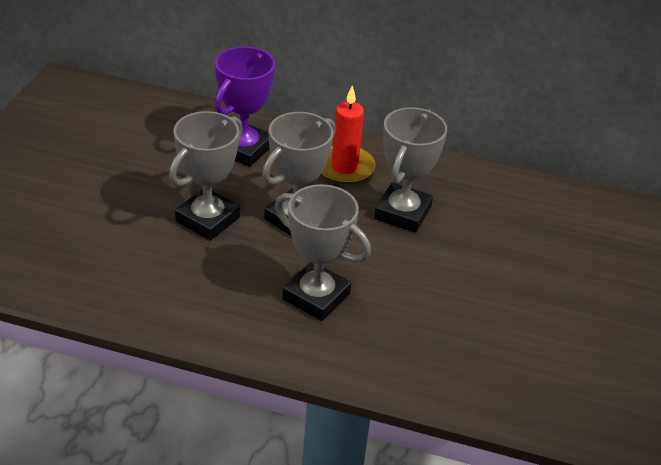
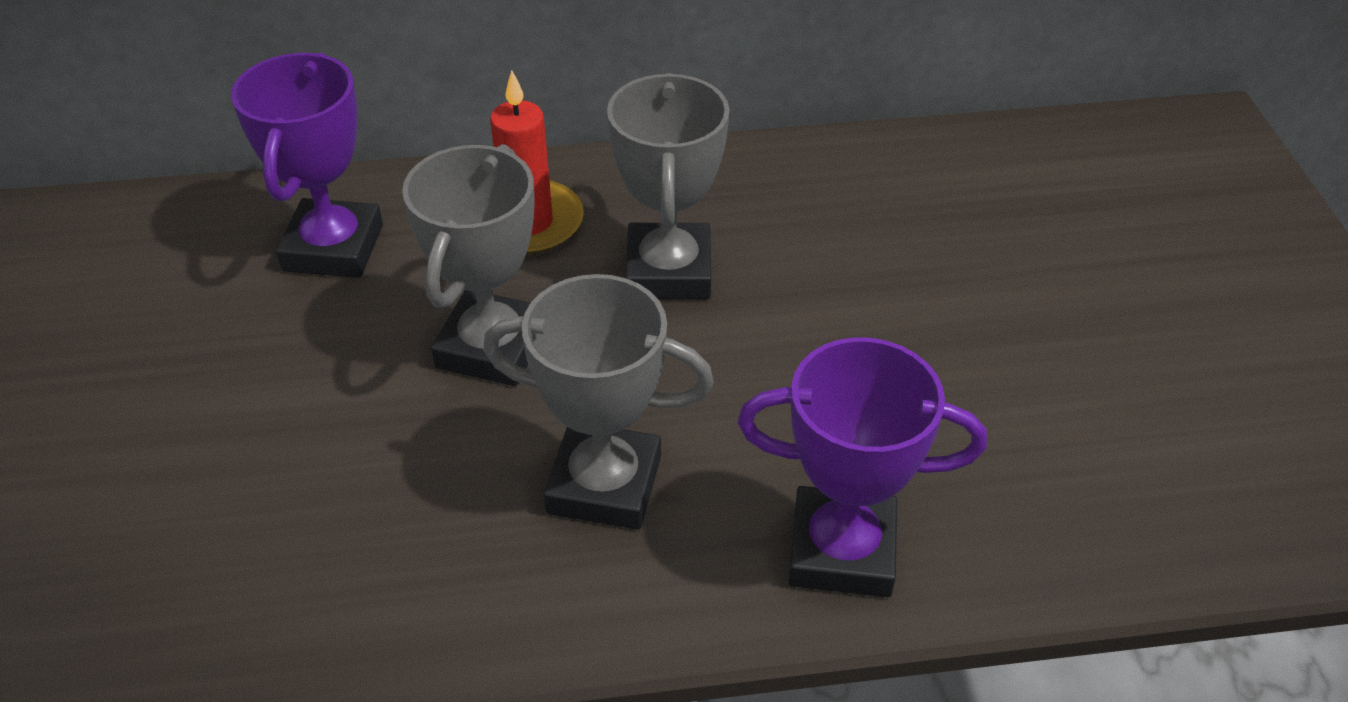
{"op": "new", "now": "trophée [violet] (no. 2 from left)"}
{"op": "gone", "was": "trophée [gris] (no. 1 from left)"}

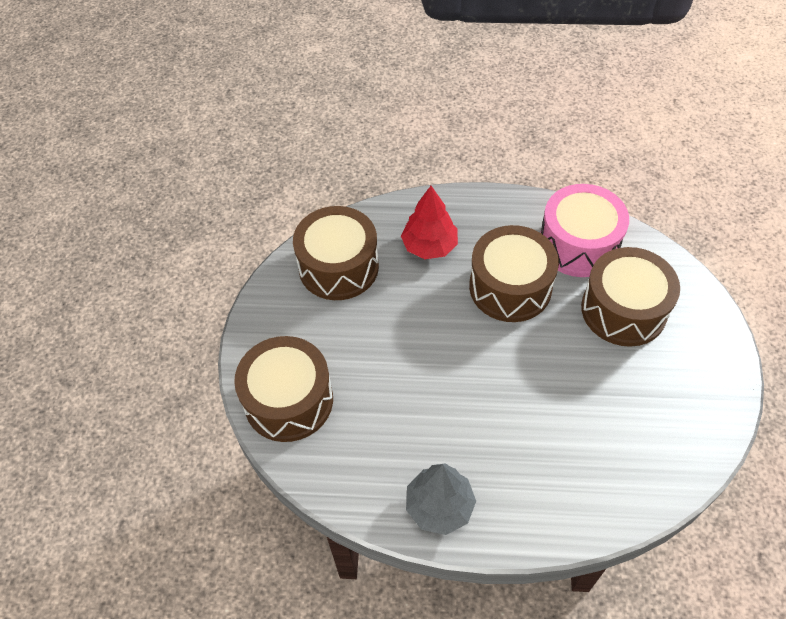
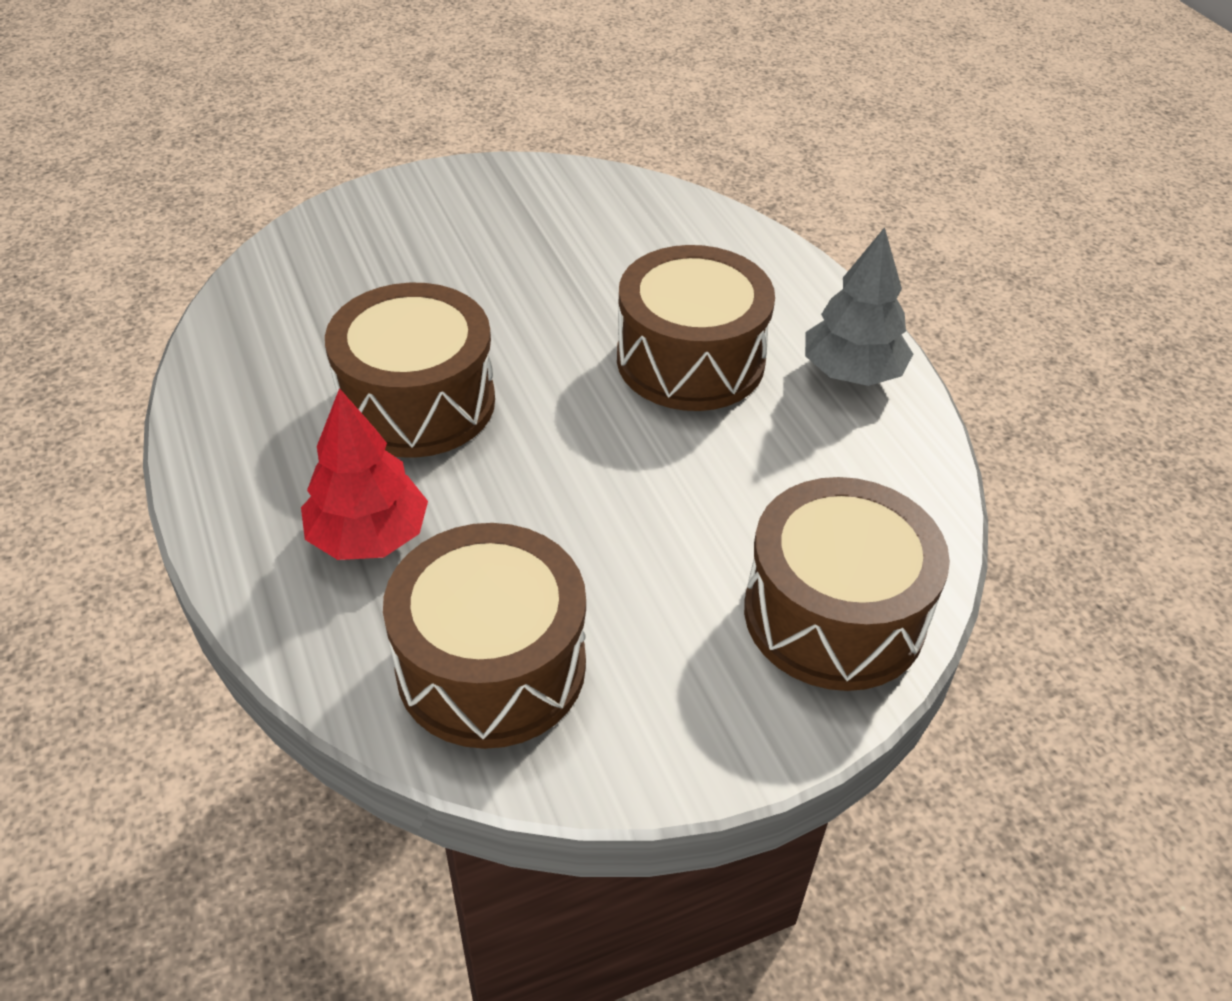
{"op": "shifted", "was": "tambour [marron] (no. 4 from left in the first image)", "now": "tambour [marron] (no. 3 from left)"}
{"op": "gone", "was": "tambour [rose]"}

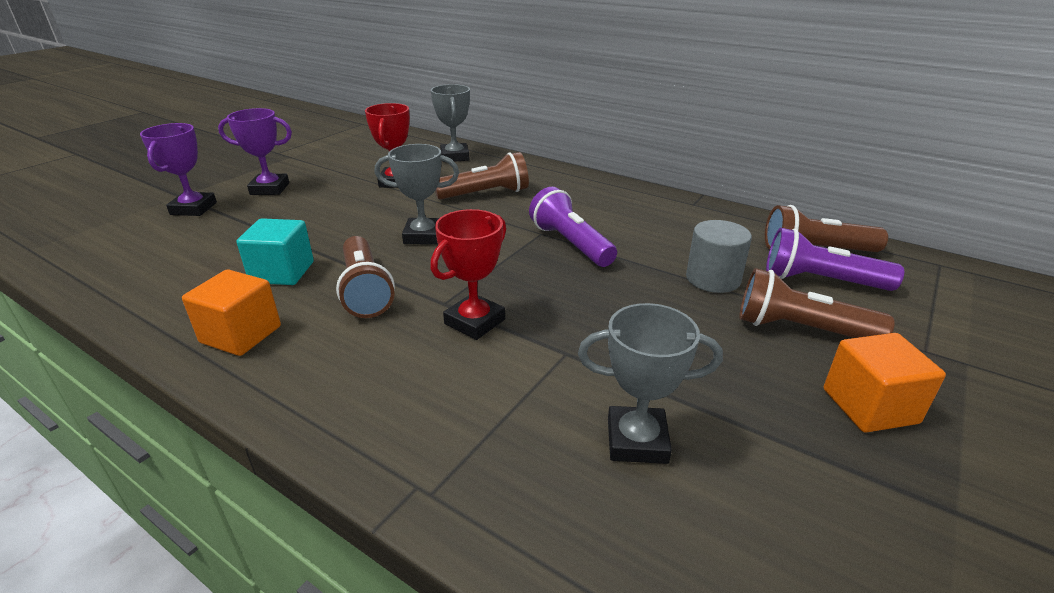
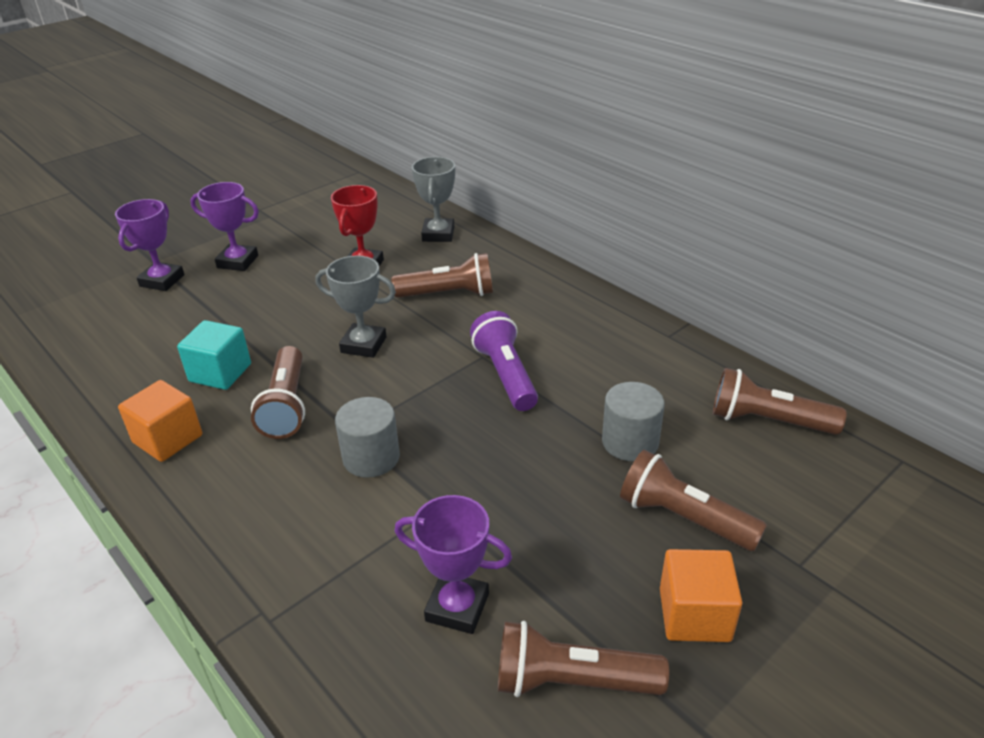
{"op": "swapped", "was": "trophée [rouge] (no. 2 from left)", "now": "cylindre [gris] (no. 1 from left)"}
{"op": "repainted", "was": "trophée [gris] (no. 3 from left)", "now": "trophée [violet] (no. 3 from left)"}
{"op": "new", "now": "lampe de poche [marron] (no. 3 from left)"}
{"op": "gone", "was": "lampe de poche [violet] (no. 2 from left)"}

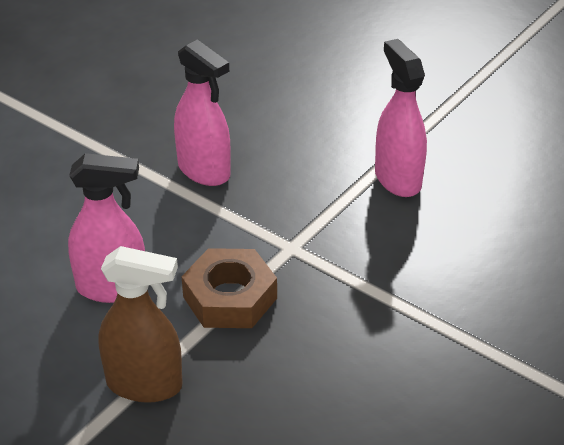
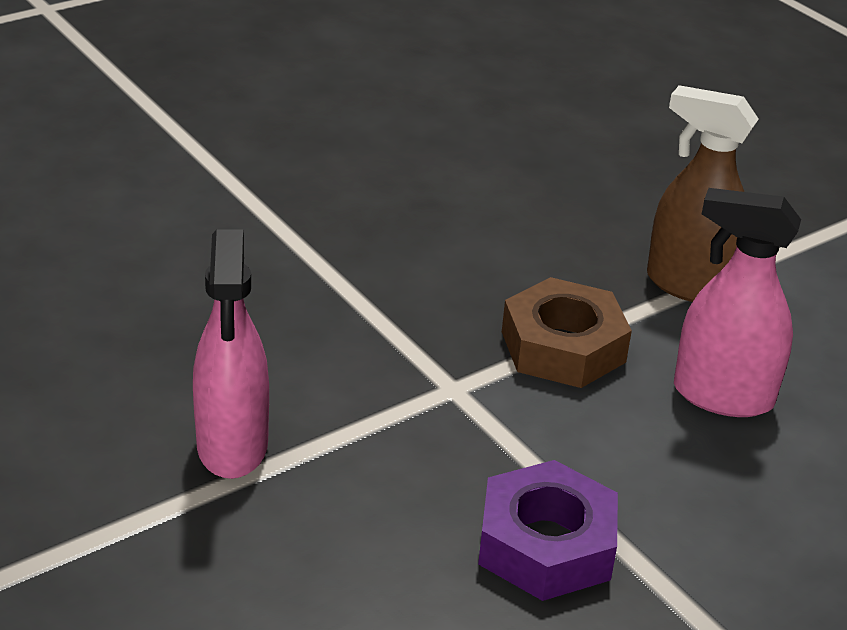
{"op": "swapped", "was": "vaporisateur [rose] (no. 2 from left)", "now": "écrou [violet]"}

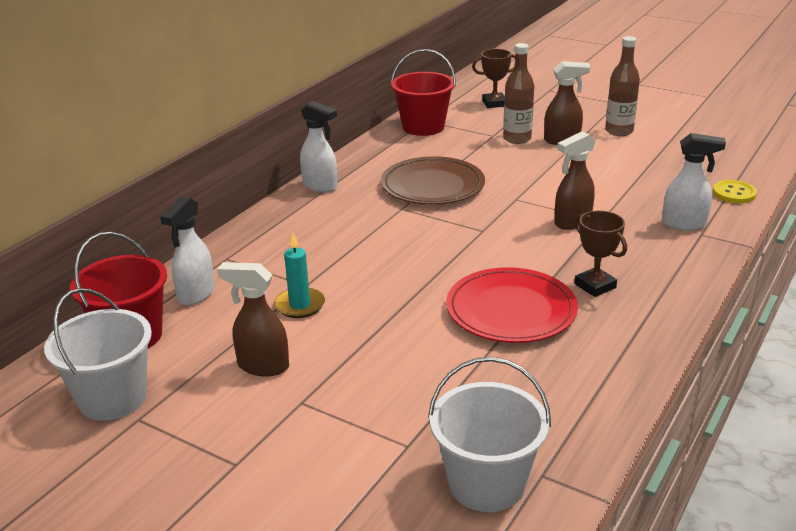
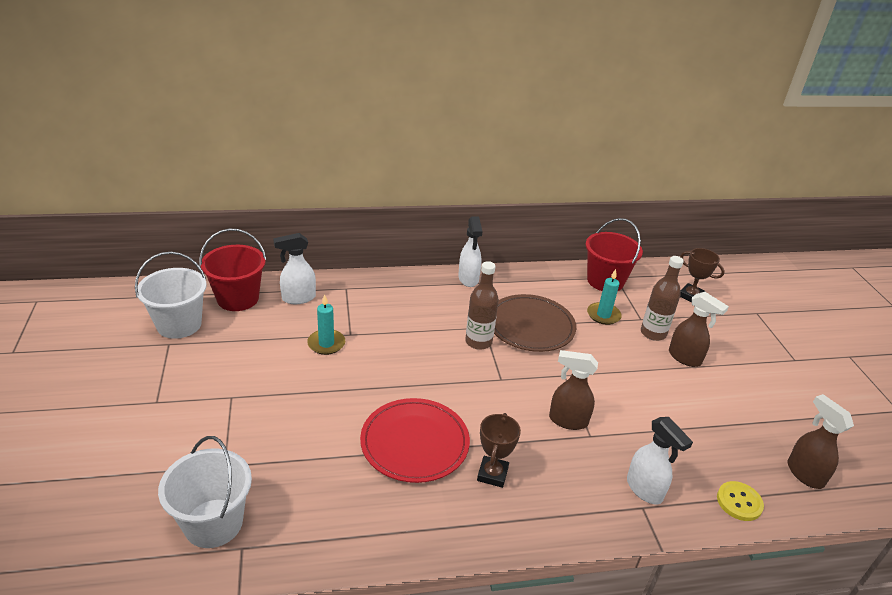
{"op": "shifted", "was": "bouteille [marron] (no. 2 from left in the first image)", "now": "bouteille [marron] (no. 1 from left)"}
{"op": "new", "now": "bougie [turquoise] (no. 2 from left)"}
{"op": "shifted", "was": "vaporisateur [marron] (no. 1 from left in the first image)", "now": "vaporisateur [marron] (no. 3 from left)"}

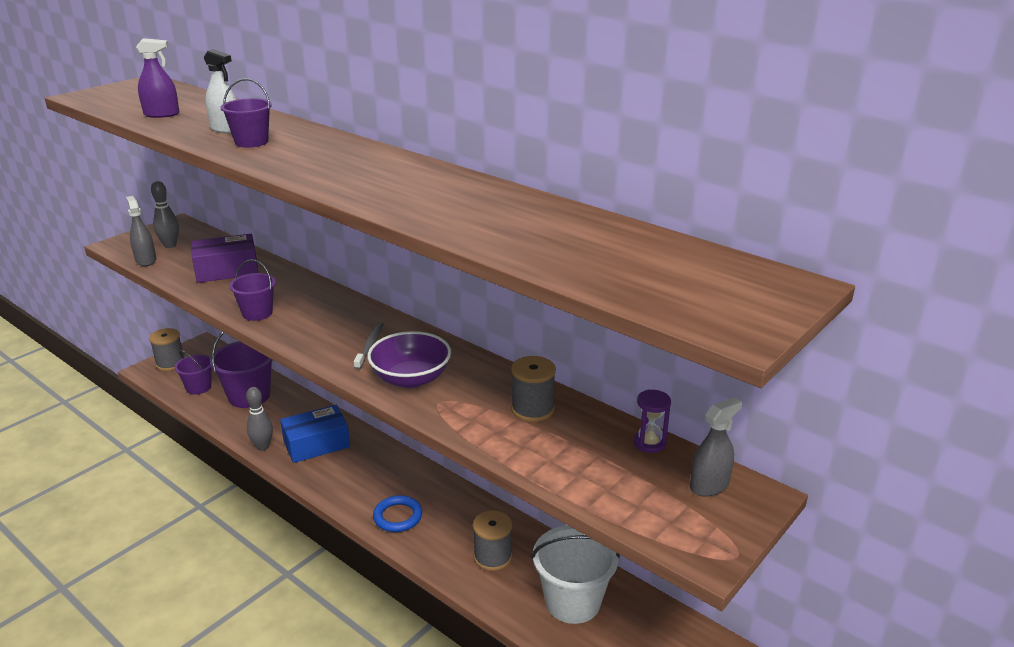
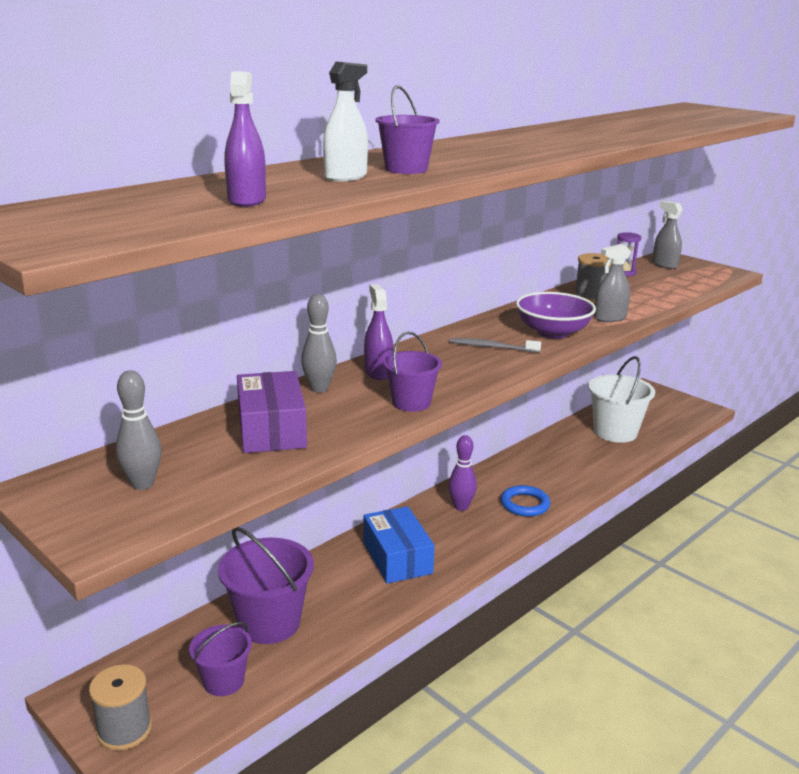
{"op": "shifted", "was": "quille [gris] (no. 2 from left)"}
{"op": "new", "now": "vaporisateur [violet] (no. 2 from left)"}
{"op": "new", "now": "quille [violet]"}
{"op": "shifted", "was": "vaporisateur [gris] (no. 1 from left)"}
{"op": "gone", "was": "bobine [gris] (no. 2 from left)"}

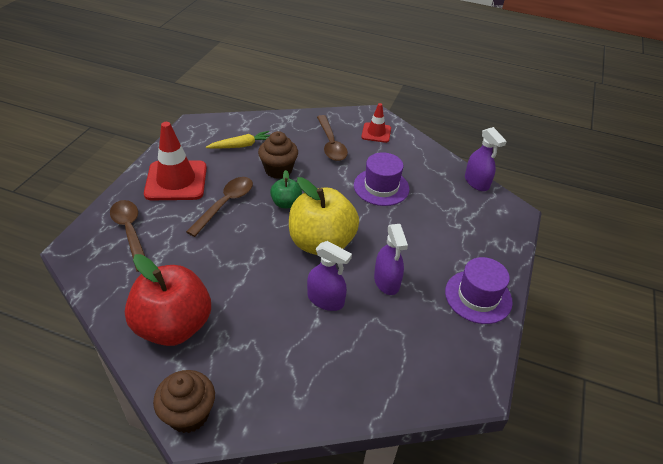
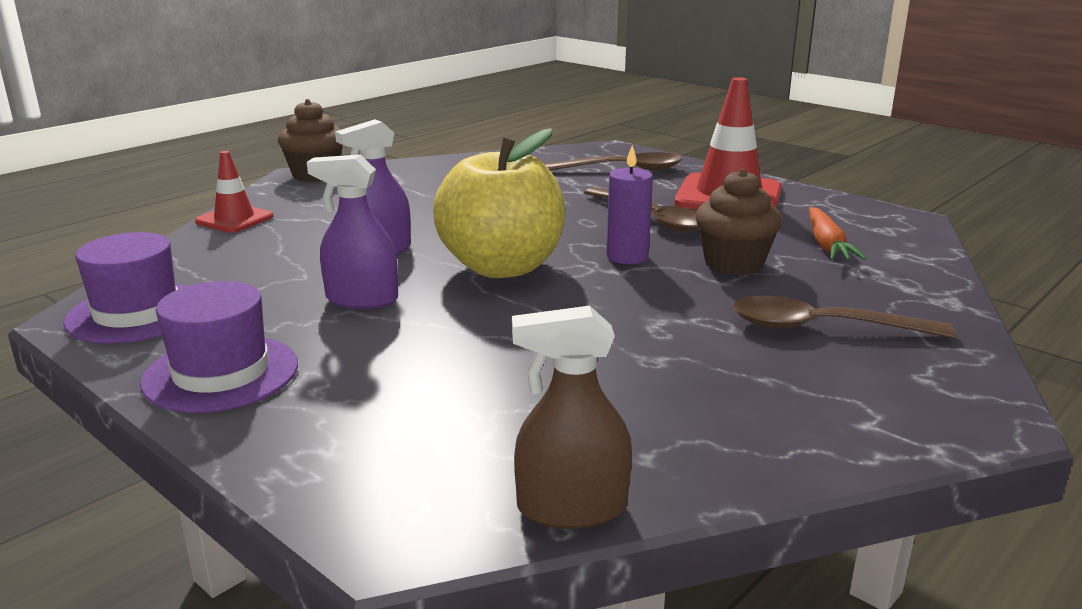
{"op": "shifted", "was": "chapeau [violet] (no. 1 from left)"}
{"op": "shifted", "was": "cône de chantier [rouge] (no. 2 from left in the first image)", "now": "cône de chantier [rouge] (no. 1 from left)"}
{"op": "repainted", "was": "vaporisateur [violet] (no. 3 from left)", "now": "vaporisateur [marron]"}
{"op": "swapped", "was": "pomme [vert]", "now": "bougie [violet]"}
{"op": "repainted", "was": "carotte [jaune]", "now": "carotte [orange]"}
{"op": "gone", "was": "pomme [rouge]"}

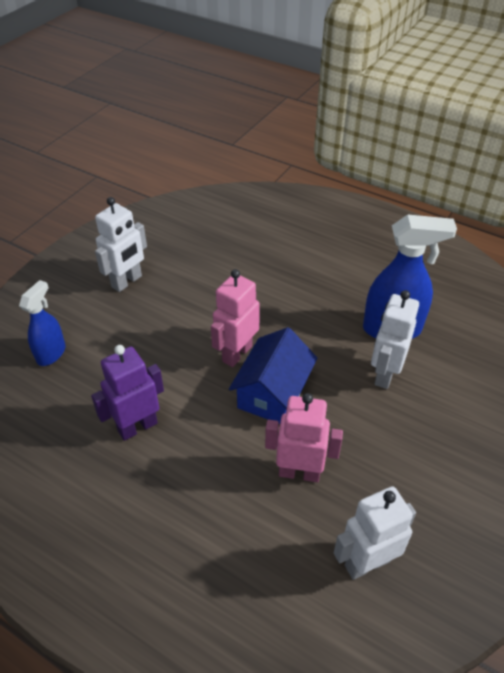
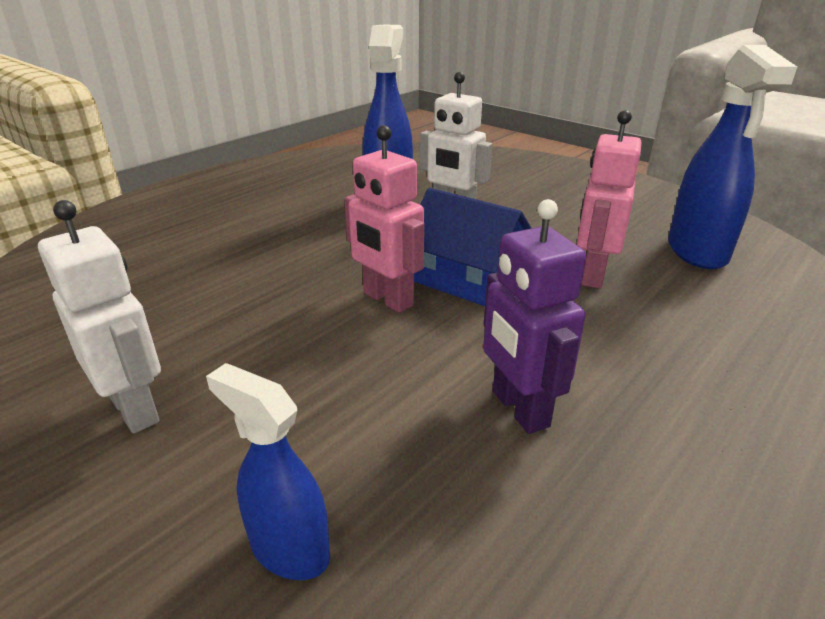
{"op": "swapped", "was": "robot [blanc] (no. 2 from left)", "now": "vaporisateur [bleu] (no. 3 from left)"}

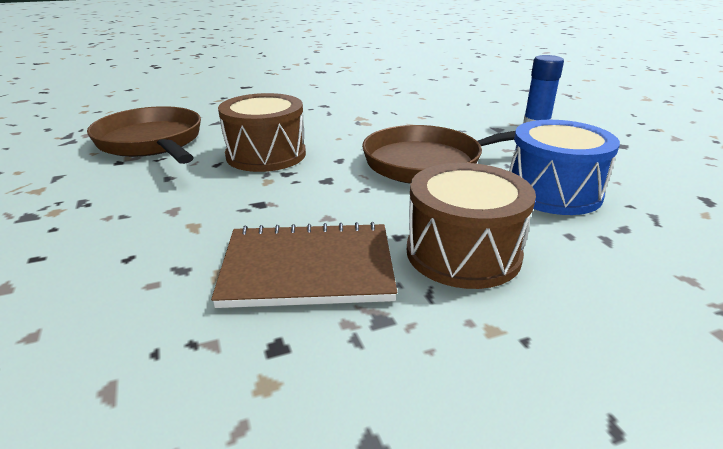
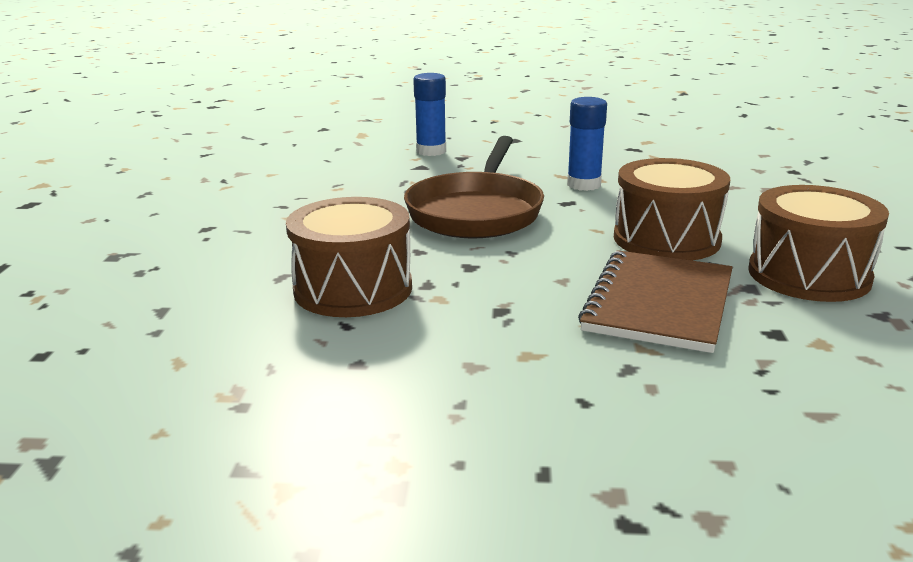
{"op": "swapped", "was": "tambour [bleu]", "now": "bâton de colle [bleu] (no. 2 from left)"}
{"op": "new", "now": "tambour [marron] (no. 3 from left)"}
{"op": "gone", "was": "poêle [marron] (no. 1 from left)"}

